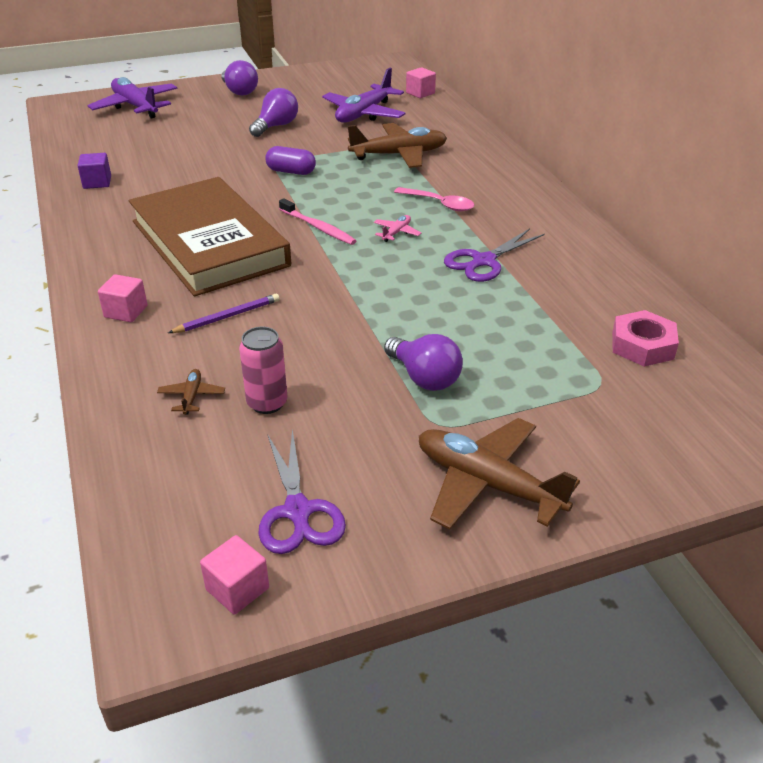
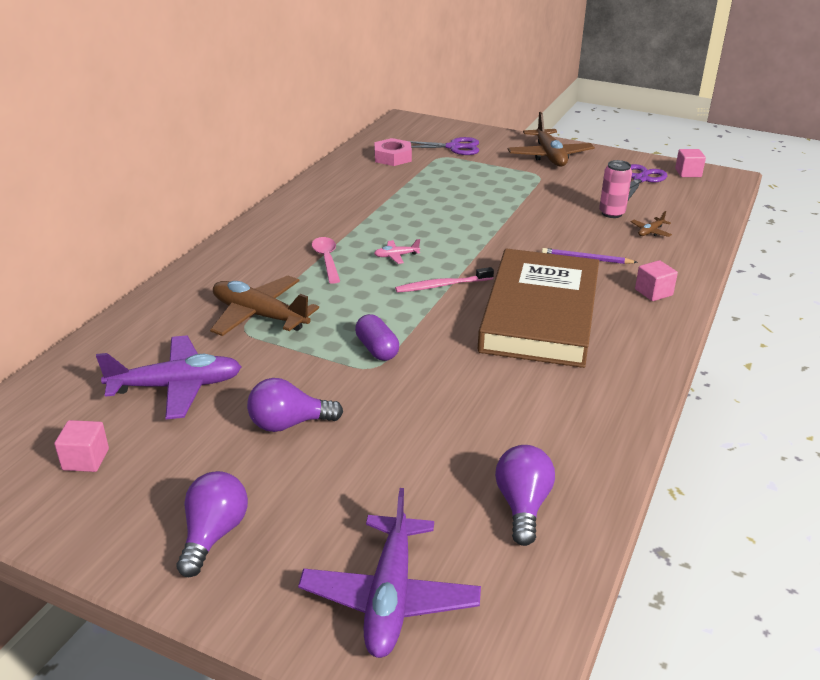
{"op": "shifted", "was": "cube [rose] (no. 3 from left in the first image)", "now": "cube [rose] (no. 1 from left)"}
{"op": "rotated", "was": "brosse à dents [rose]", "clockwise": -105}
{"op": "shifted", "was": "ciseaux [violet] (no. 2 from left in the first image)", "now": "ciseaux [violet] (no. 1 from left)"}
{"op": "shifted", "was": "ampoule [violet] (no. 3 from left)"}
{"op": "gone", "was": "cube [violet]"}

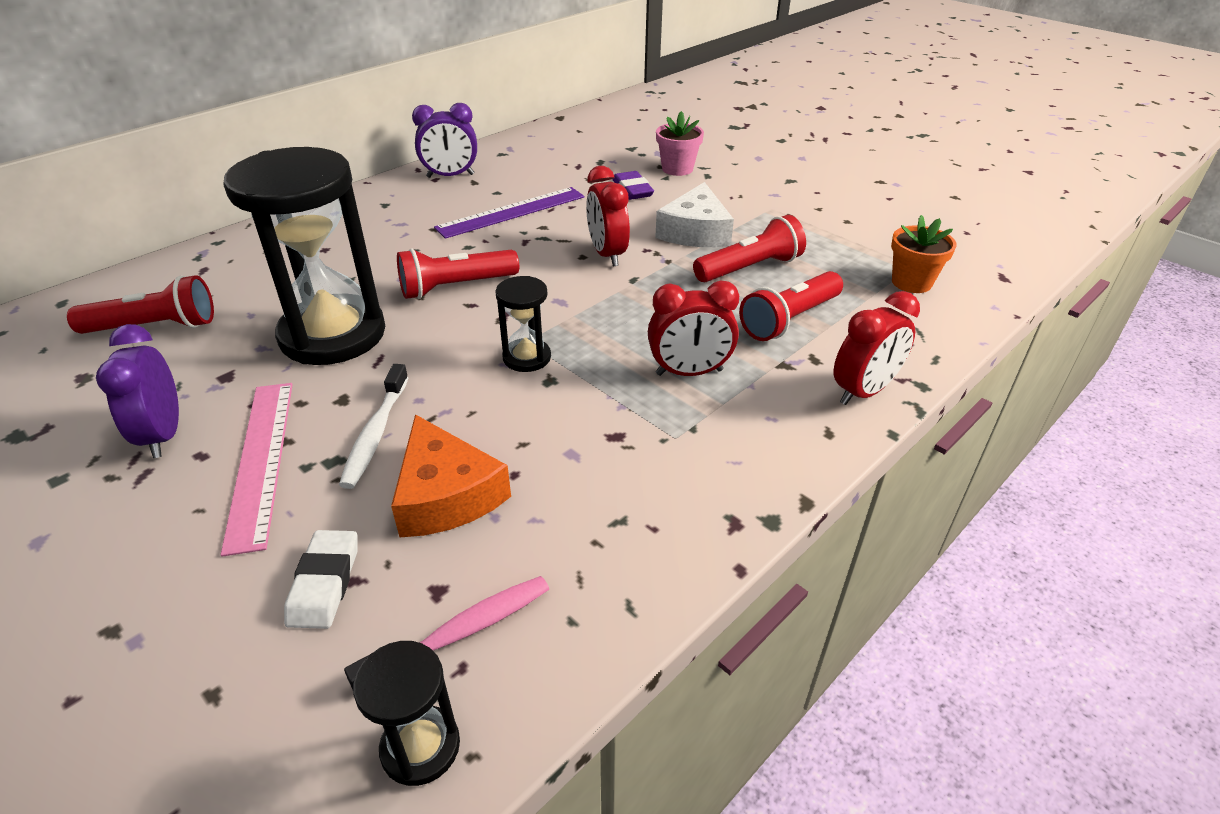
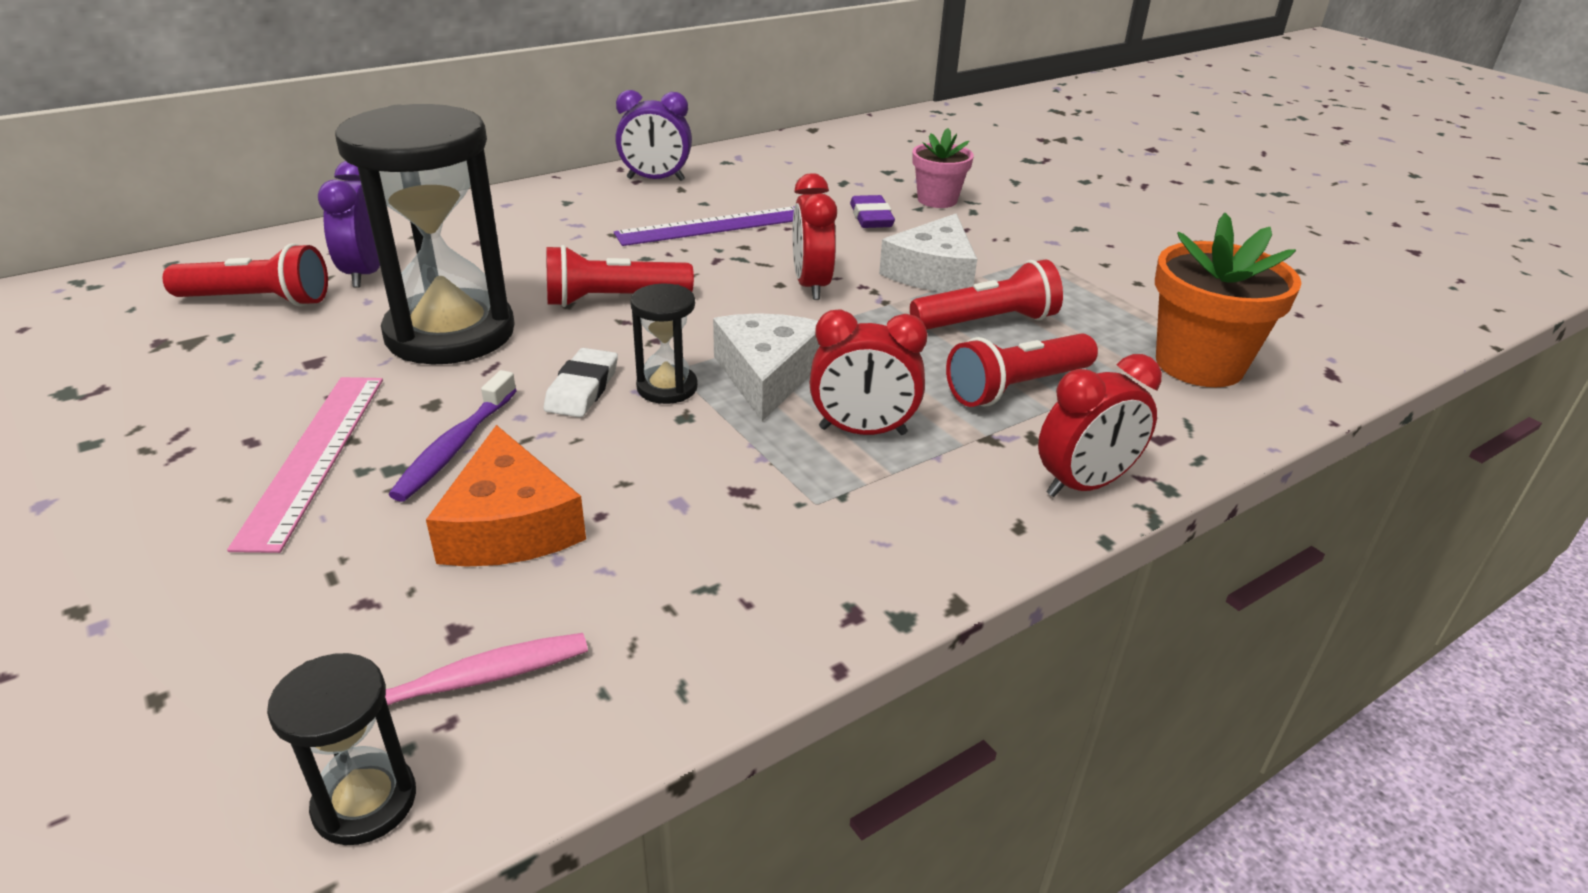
{"op": "shifted", "was": "réveil [violet] (no. 1 from left)"}
{"op": "repainted", "was": "brosse à dents [blanc]", "now": "brosse à dents [violet]"}
{"op": "shifted", "was": "gomme [blanc]"}
{"op": "new", "now": "fromage [blanc] (no. 1 from left)"}
{"op": "scaled", "was": "pot de fleurs [orange]", "ratio": 1.63}

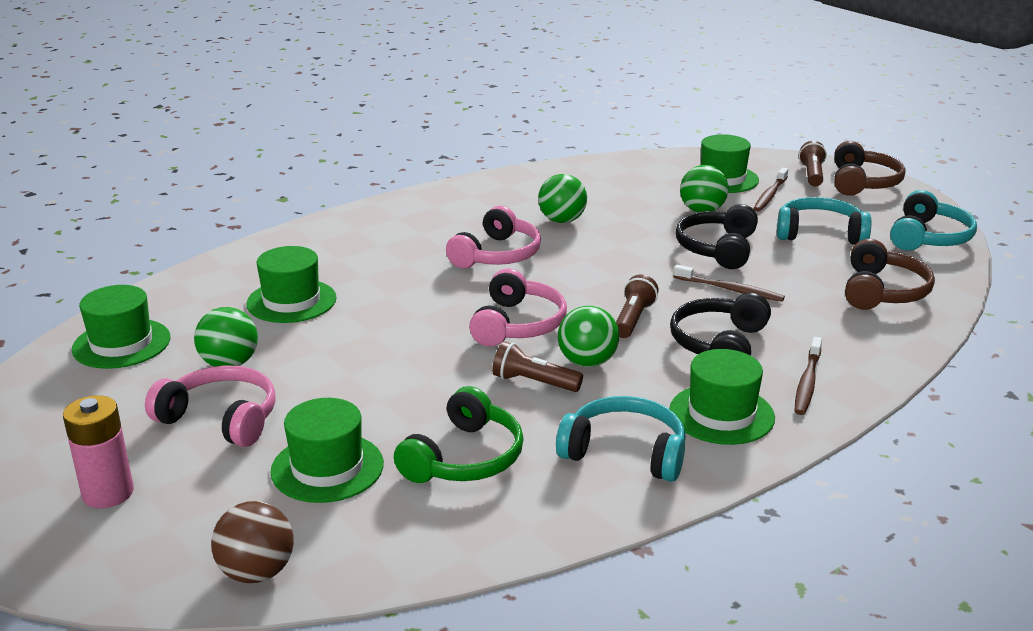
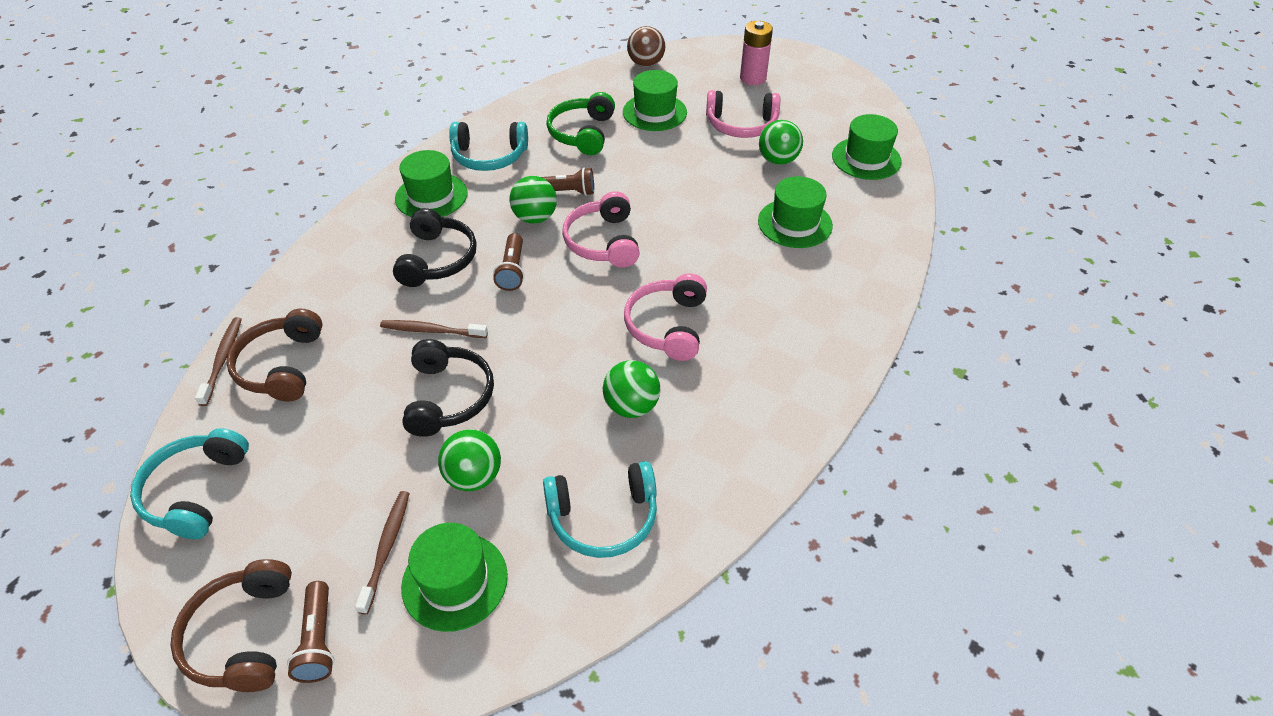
{"op": "shifted", "was": "brosse à dents [marron] (no. 3 from left in the first image)", "now": "brosse à dents [marron] (no. 1 from left)"}
{"op": "shifted", "was": "casque audio [turquoise] (no. 2 from left in the first image)", "now": "casque audio [turquoise] (no. 3 from left)"}

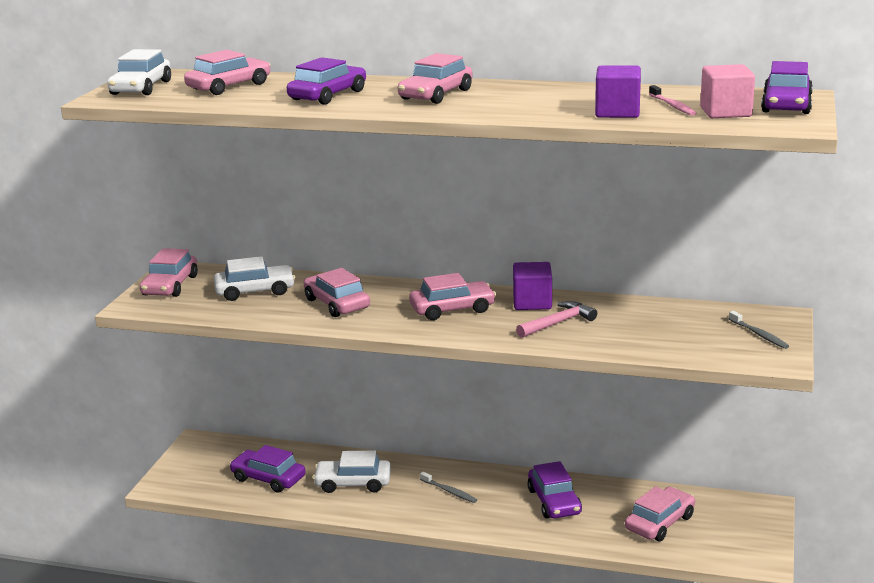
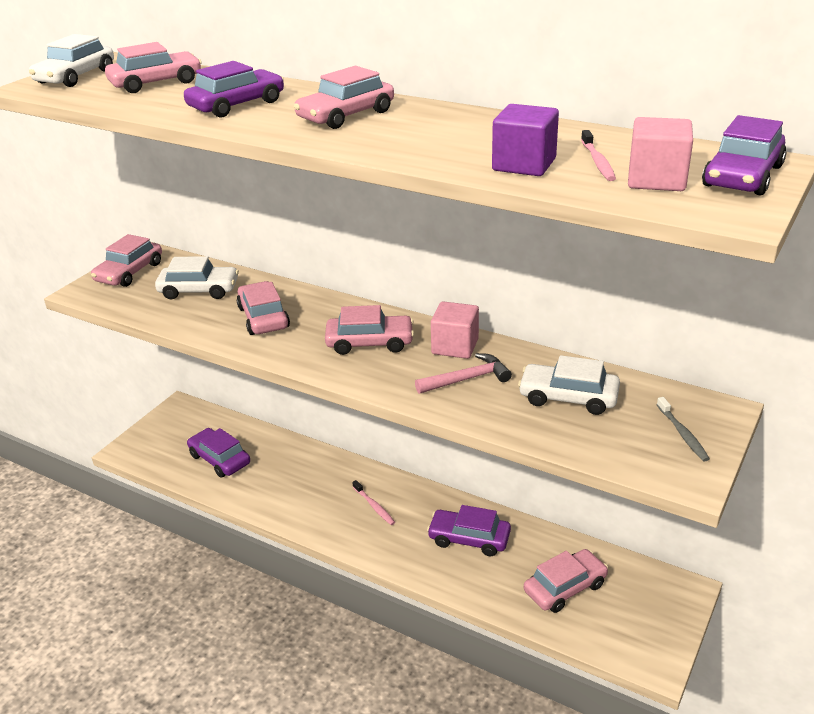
{"op": "repainted", "was": "brosse à dents [gris] (no. 1 from left)", "now": "brosse à dents [rose] (no. 1 from left)"}
{"op": "rotated", "was": "voiture [violet] (no. 3 from left)", "clockwise": 105}
{"op": "repainted", "was": "cube [violet] (no. 1 from left)", "now": "cube [rose] (no. 1 from left)"}
{"op": "shifted", "was": "voiture [blanc] (no. 3 from left)"}

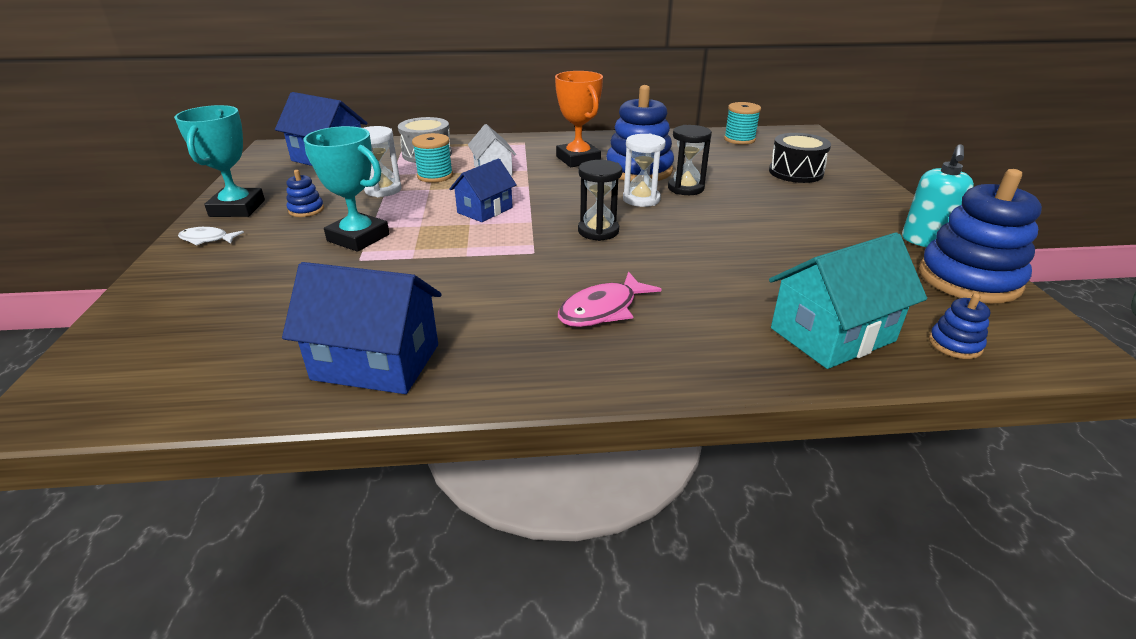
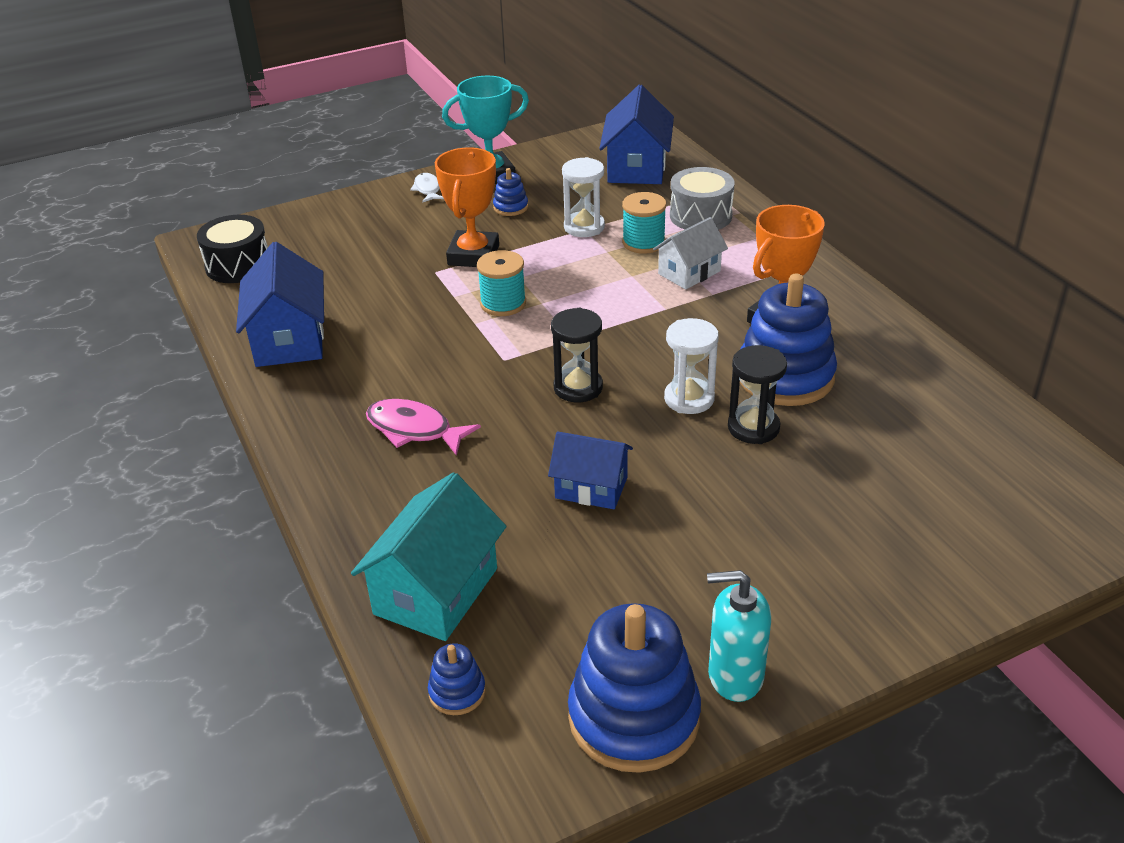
{"op": "shifted", "was": "tambour [noir]"}
{"op": "rotated", "was": "maison [turquoise]", "clockwise": 75}
{"op": "repainted", "was": "trophée [turquoise] (no. 2 from left)", "now": "trophée [orange] (no. 1 from left)"}
{"op": "shifted", "was": "bobine [turquoise] (no. 2 from left in the first image)", "now": "bobine [turquoise] (no. 1 from left)"}
{"op": "shifted", "was": "maison [bleu] (no. 3 from left in the first image)", "now": "maison [bleu] (no. 2 from left)"}

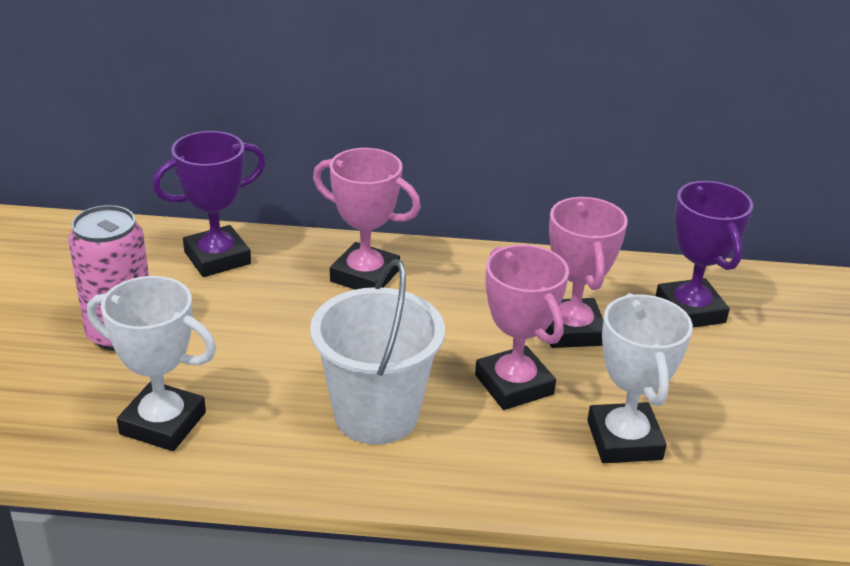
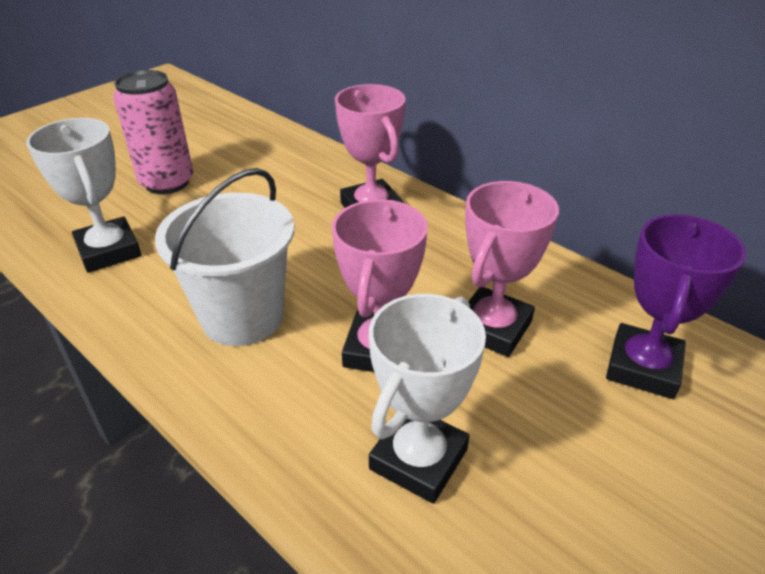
{"op": "gone", "was": "trophée [violet] (no. 1 from left)"}

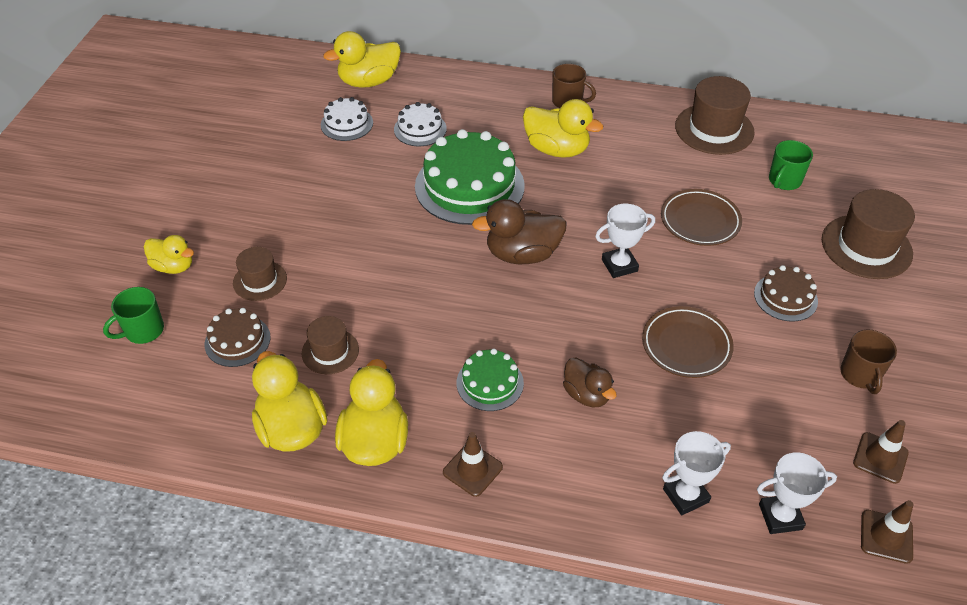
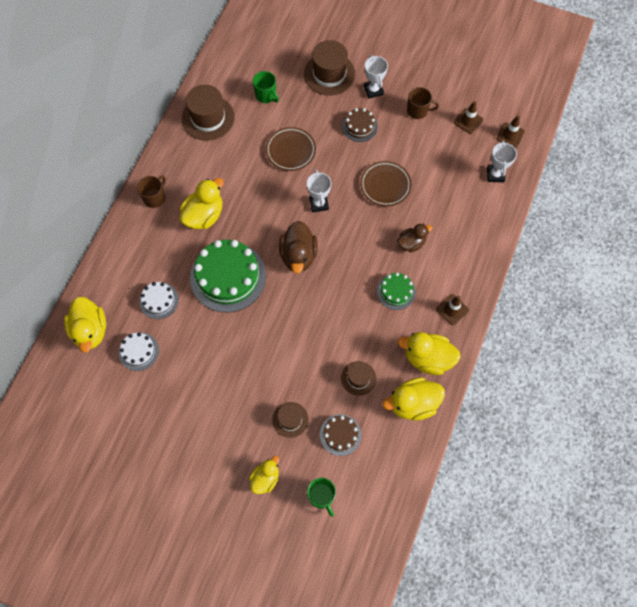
{"op": "shifted", "was": "trophée [blanc] (no. 2 from left)"}

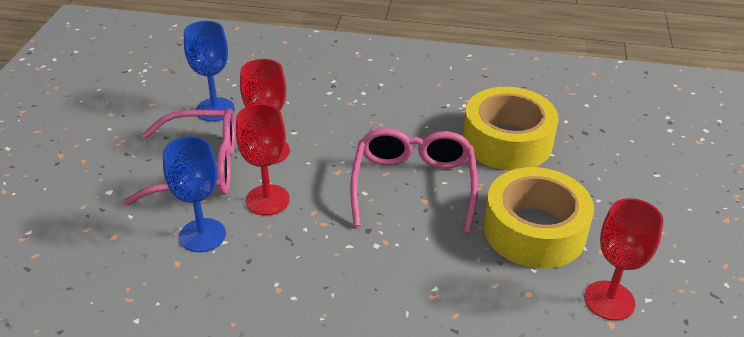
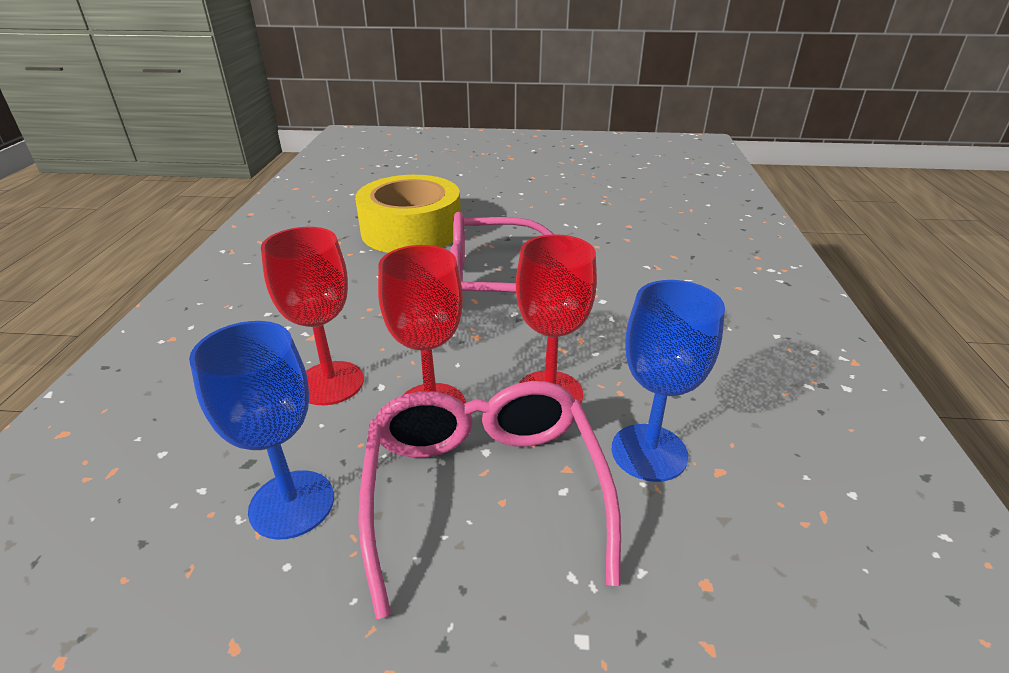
{"op": "shifted", "was": "verre à pied [rouge] (no. 3 from left in the first image)", "now": "verre à pied [rouge] (no. 1 from left)"}
{"op": "gone", "was": "ruban adhésif [jaune] (no. 2 from left)"}

